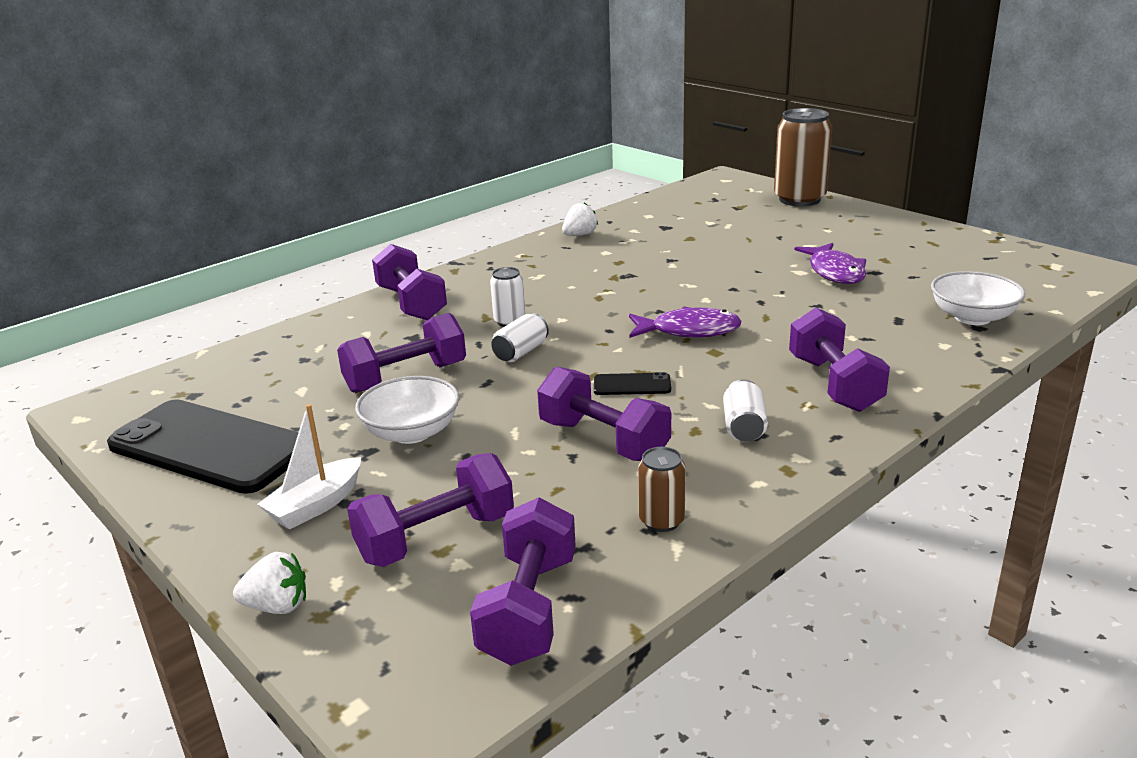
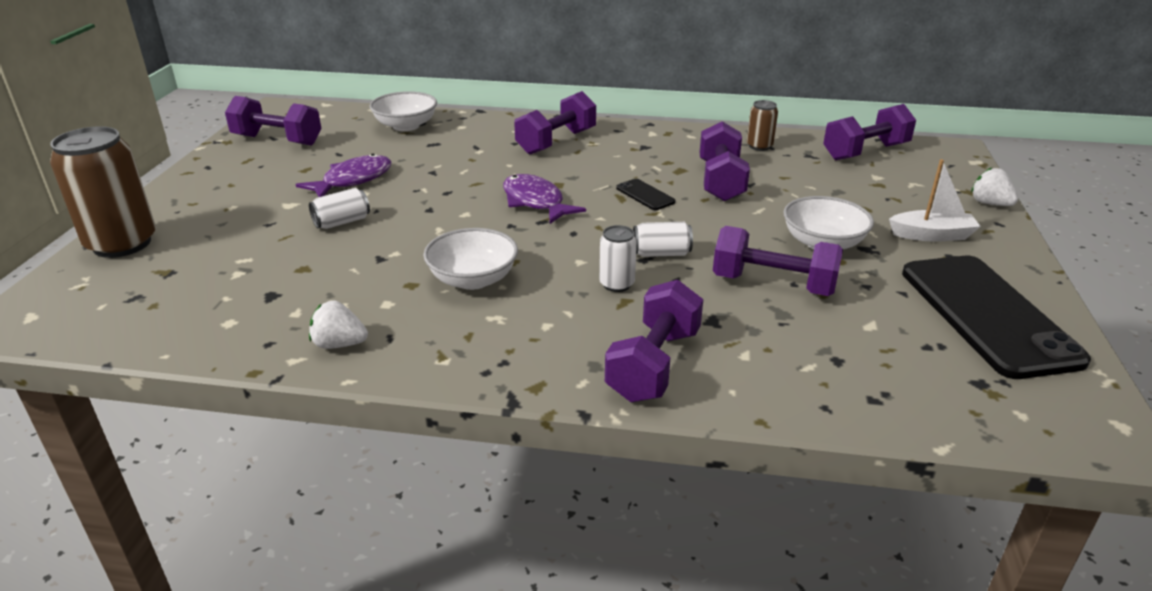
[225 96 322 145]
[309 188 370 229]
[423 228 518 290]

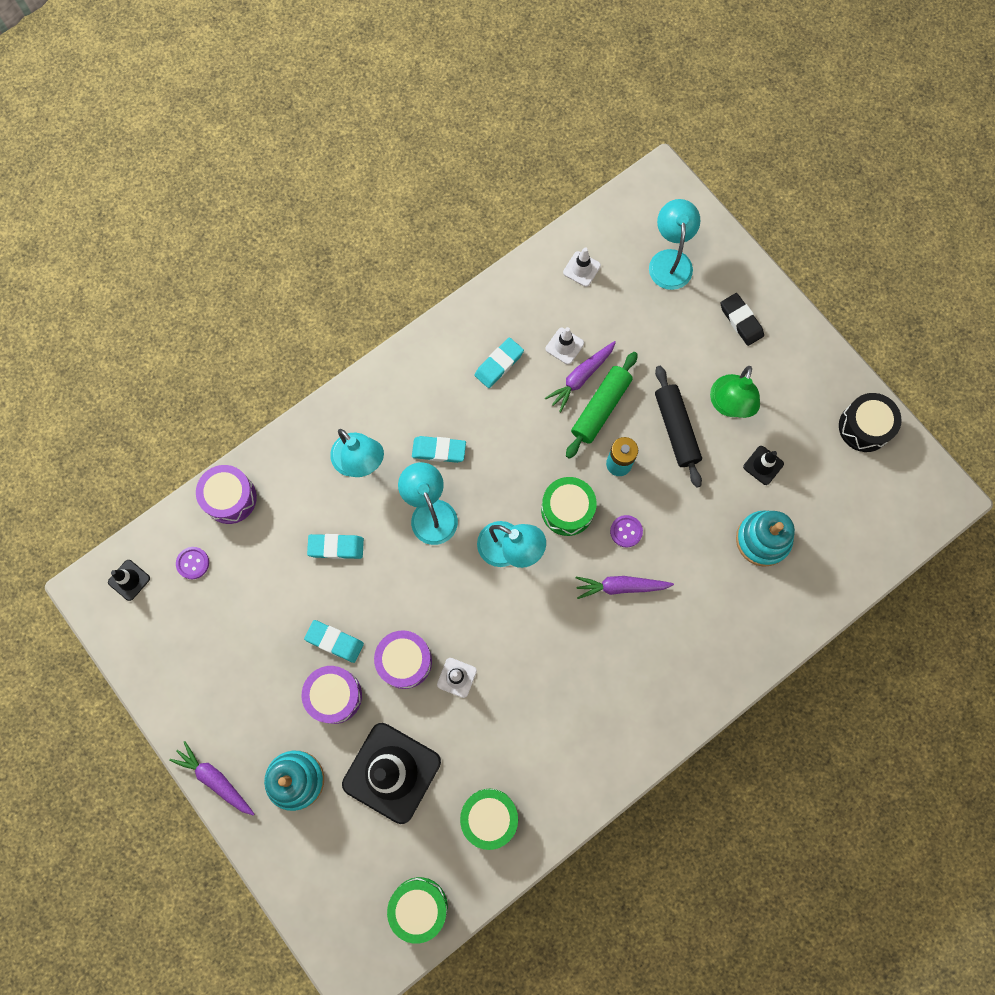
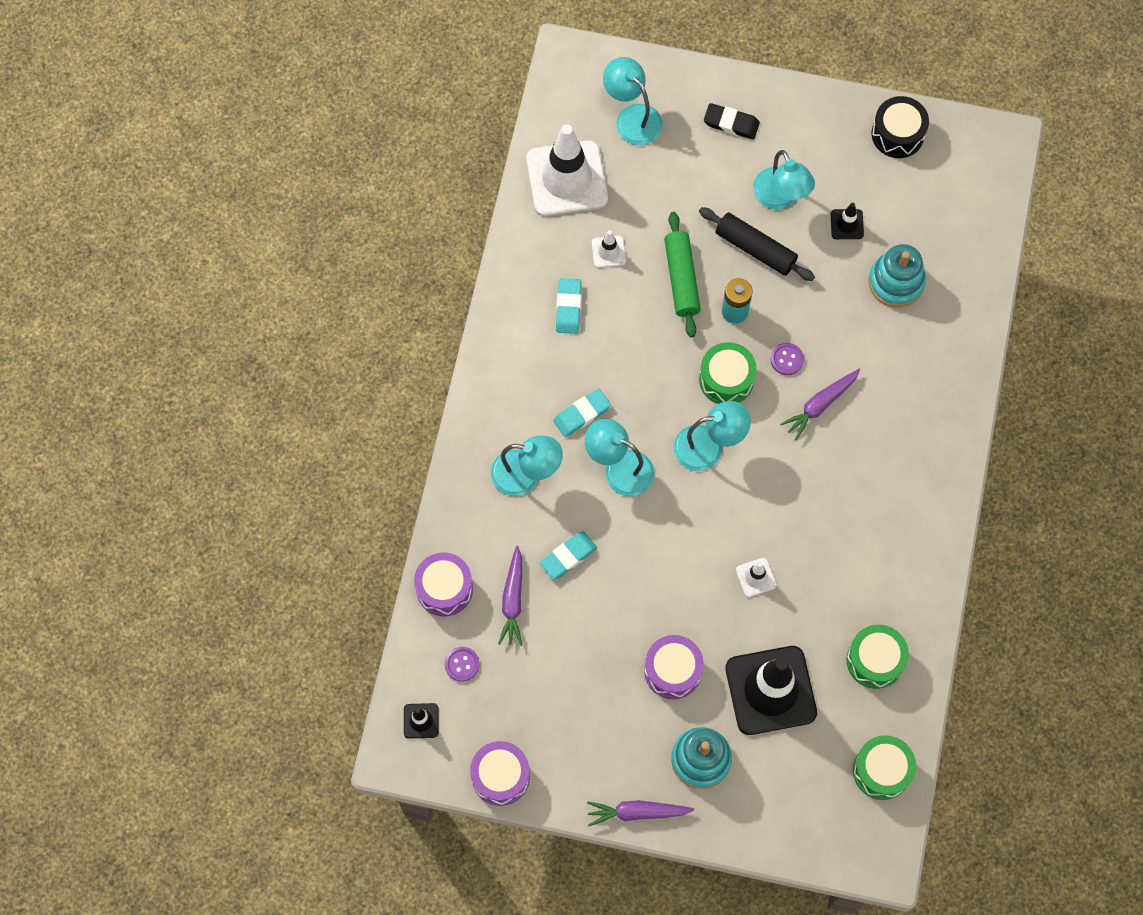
[304 620 364 663] (first image)
[470 741 530 806]
[498 545 523 646]
[526 124 608 216]
[753 150 815 209]

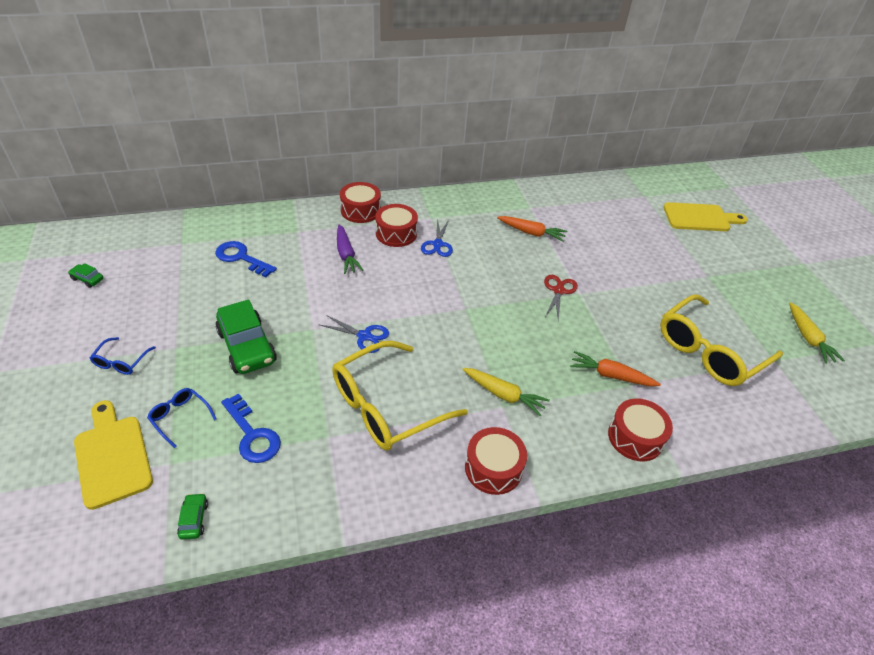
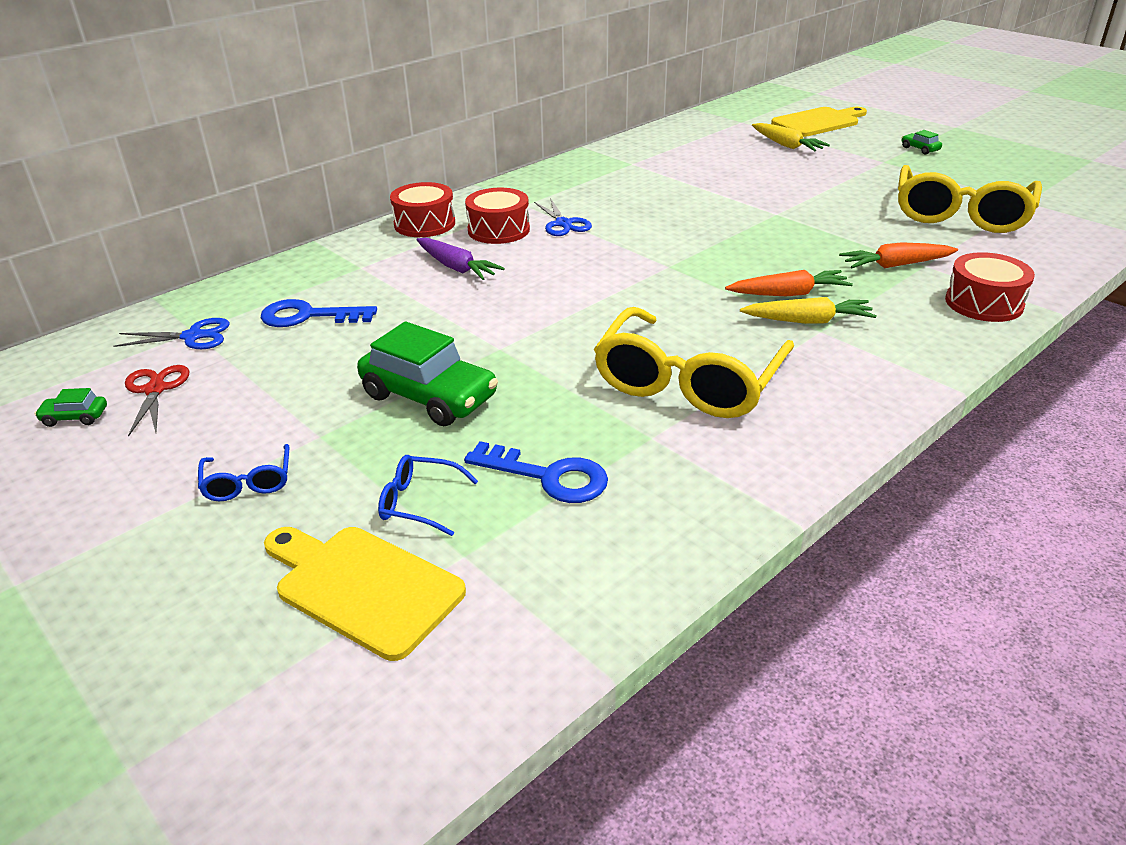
[901 130 942 155]
[113 318 230 349]
[465 427 527 495] (first image)
[725 270 853 296]
[125 365 190 437]
[752 123 830 152]

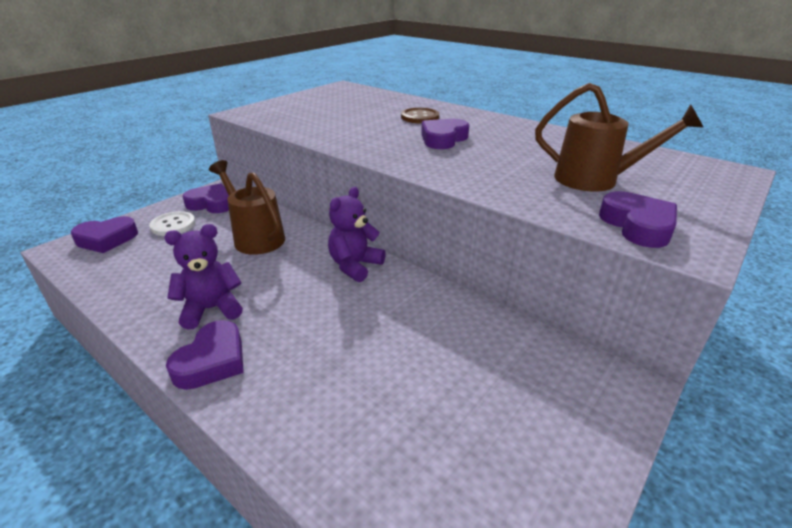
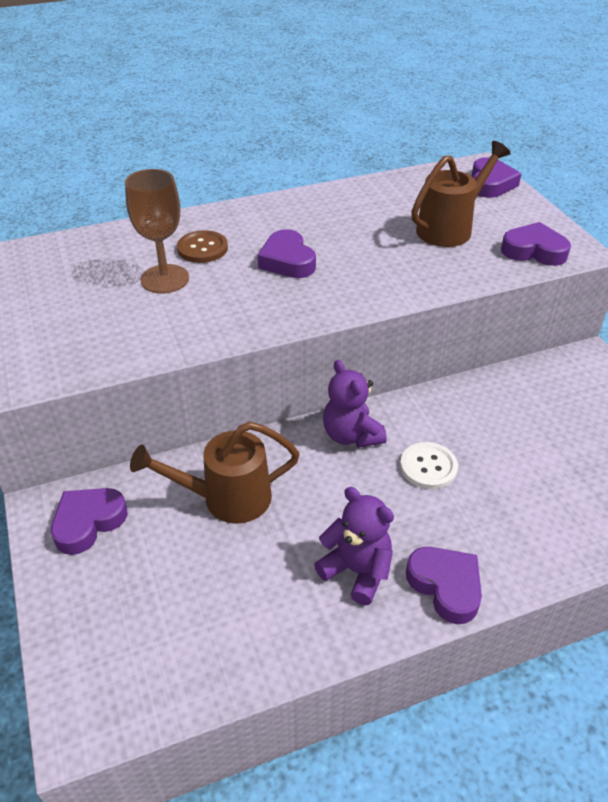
[472 157 521 198]
[400 442 458 489]
[314 487 394 605]
[125 169 189 294]

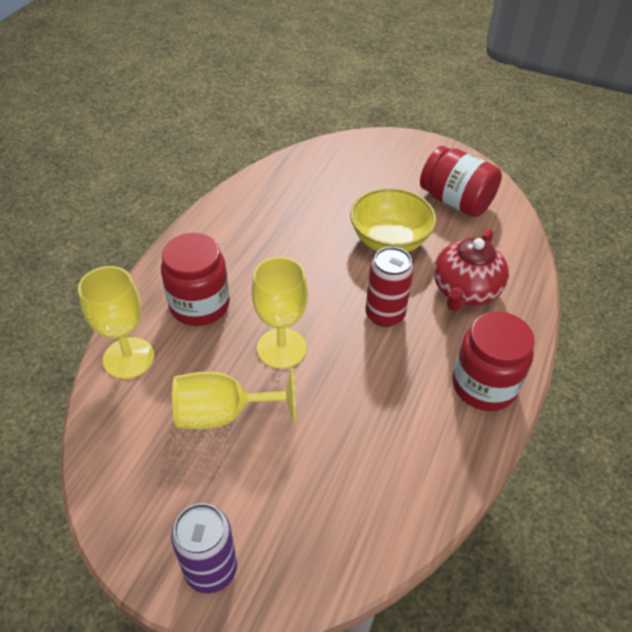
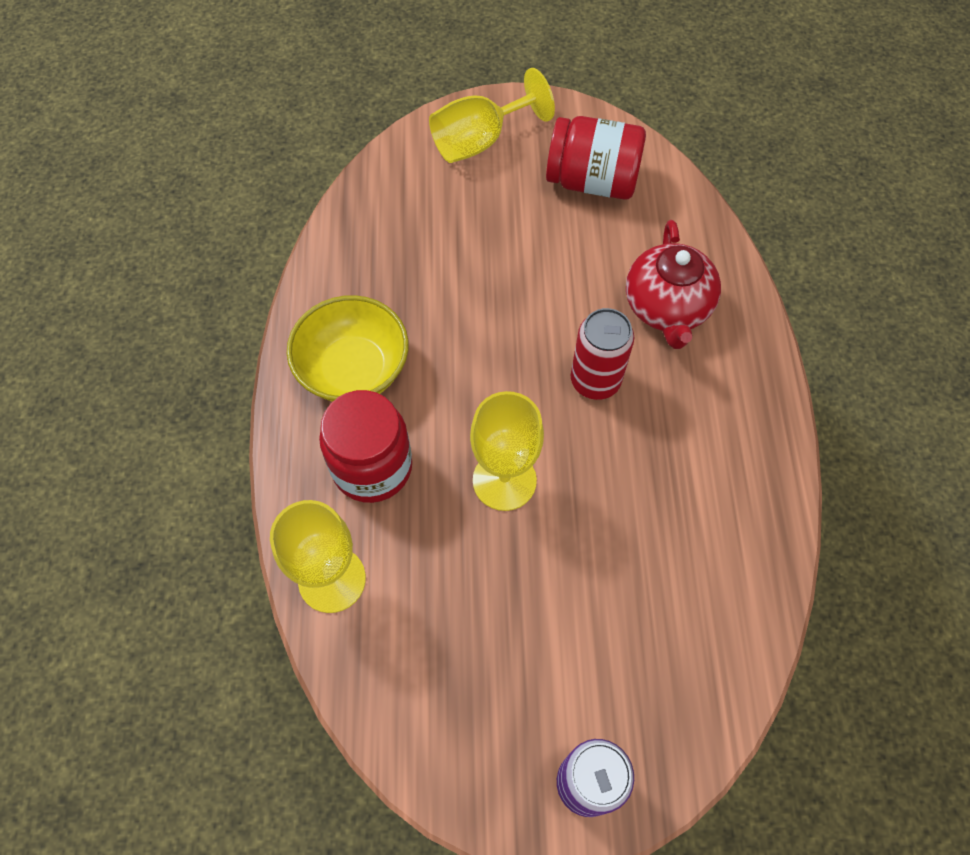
[429 68 555 163]
[287 295 409 402]
[453 311 534 411] (first image)

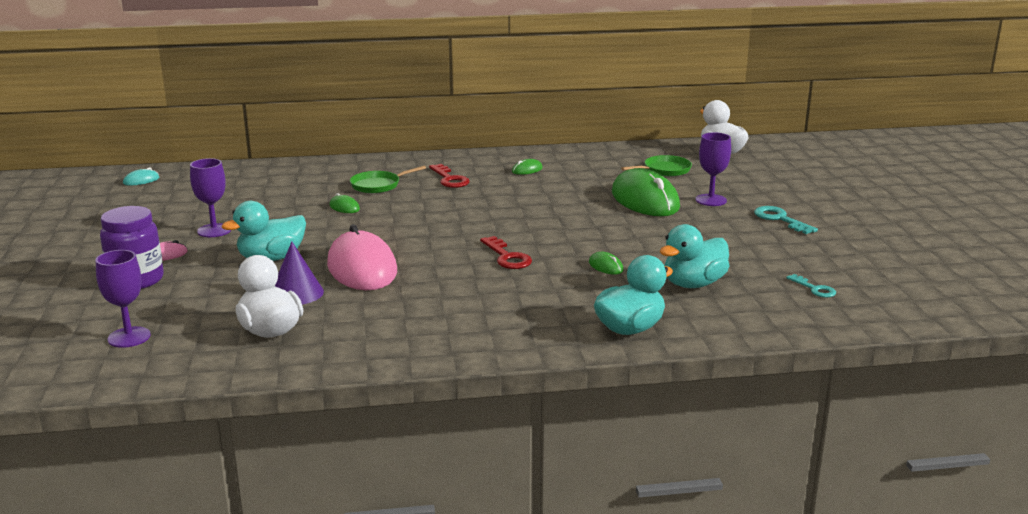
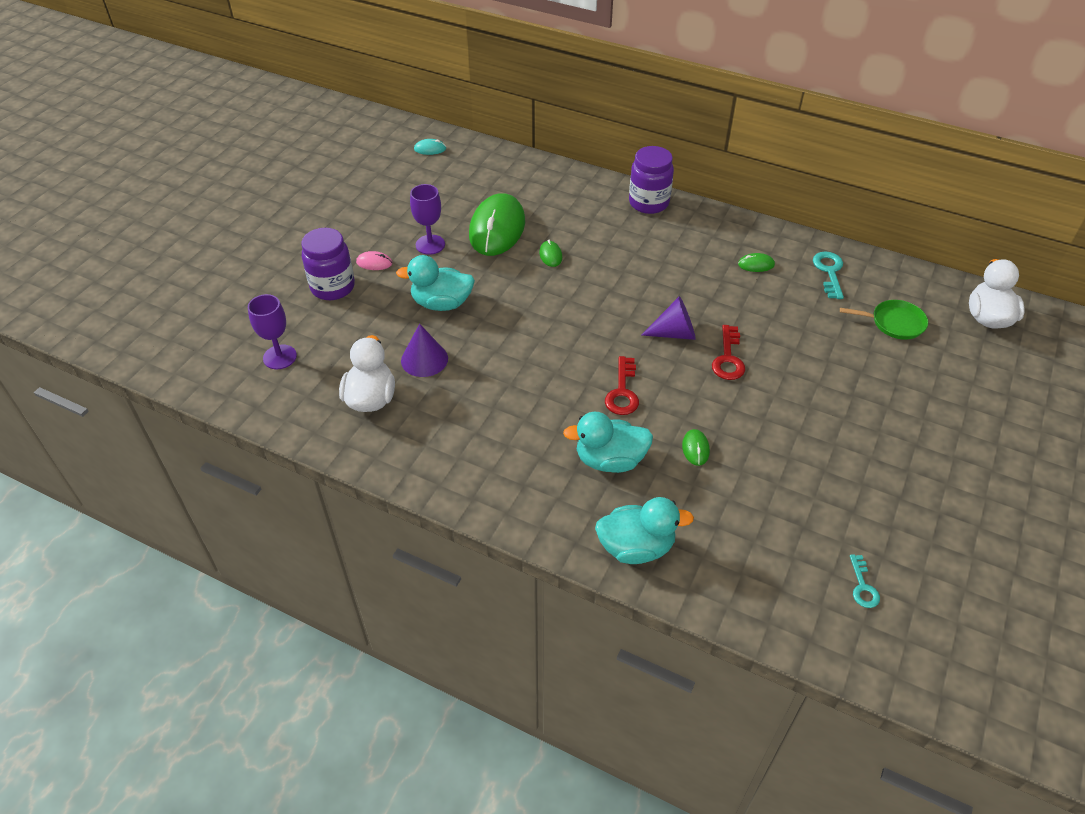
[327 224 397 290] (first image)
[350 166 426 193] (first image)
[712 325 745 380]
[469 193 525 256]
[563 412 653 473]
[695 133 731 206] (first image)
[813 252 844 299]
[629 146 674 214]
[642 296 696 340]

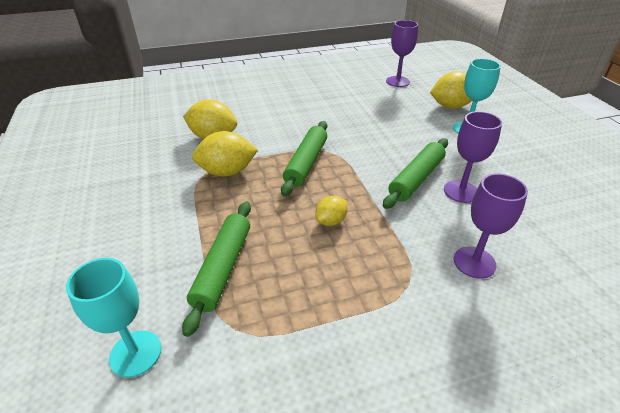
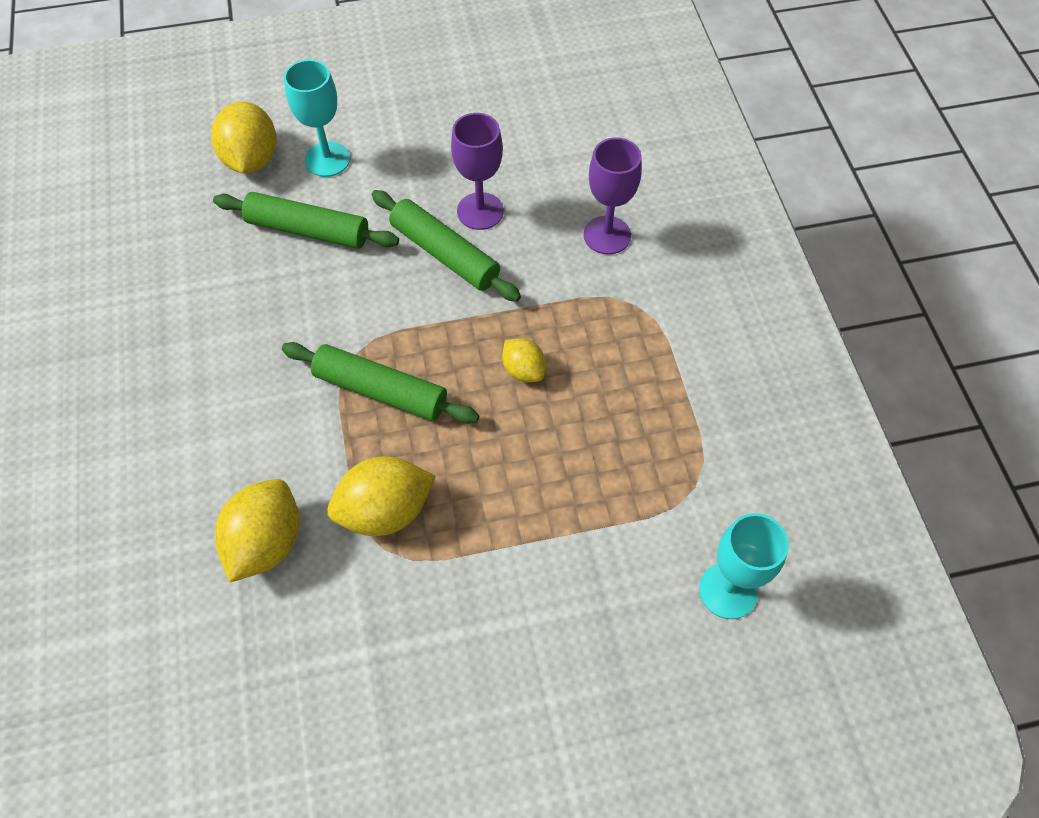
[213 192 399 249]
[327 457 436 536]
[386 20 418 87] (first image)

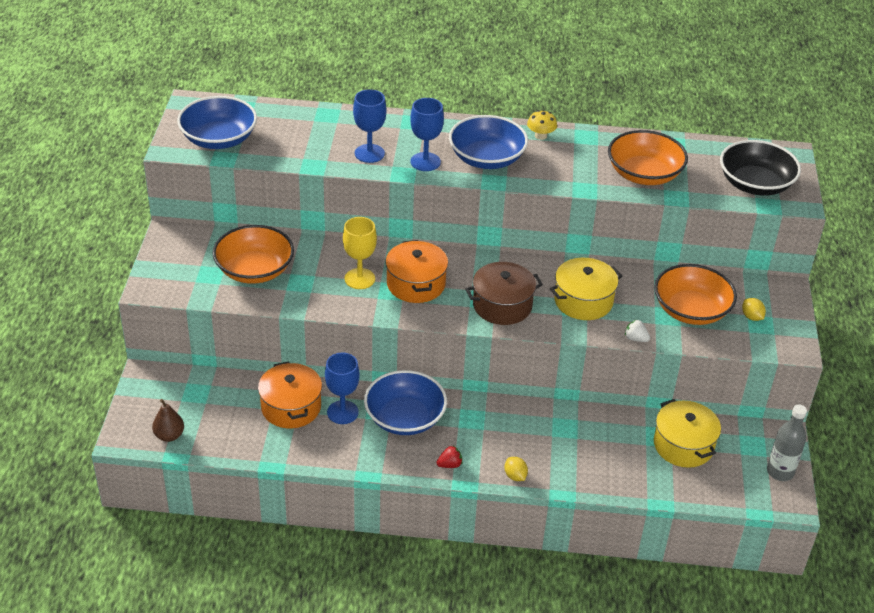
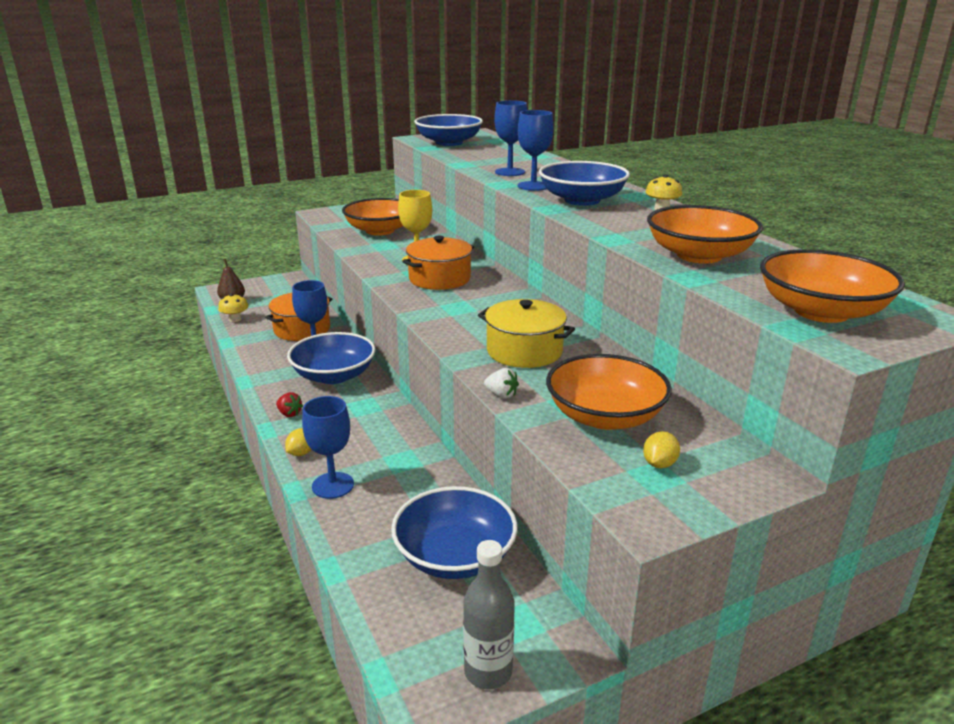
[465 262 543 325] (first image)
[484 368 519 398]
[391 486 518 579]
[760 249 905 323]
[218 293 248 322]
[302 396 354 499]

